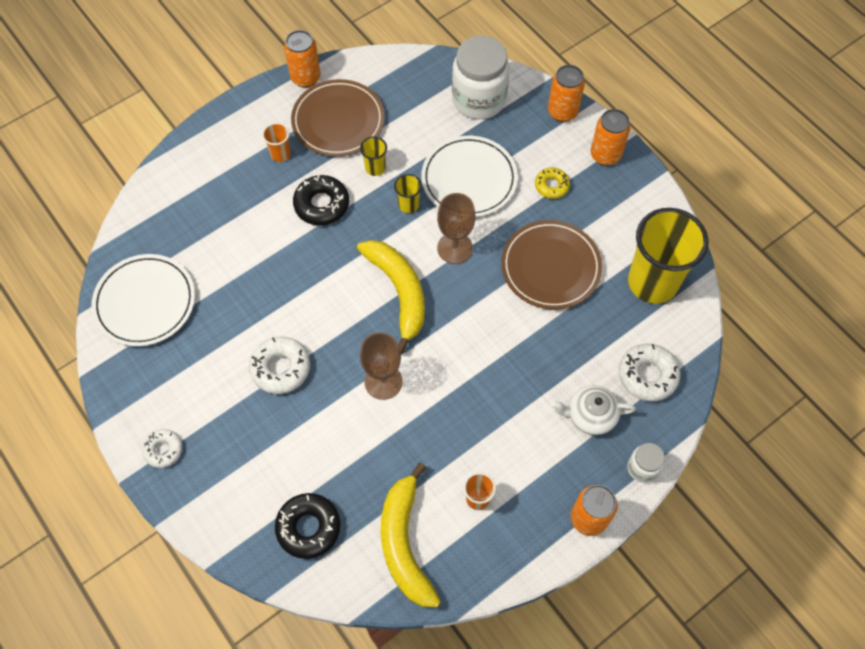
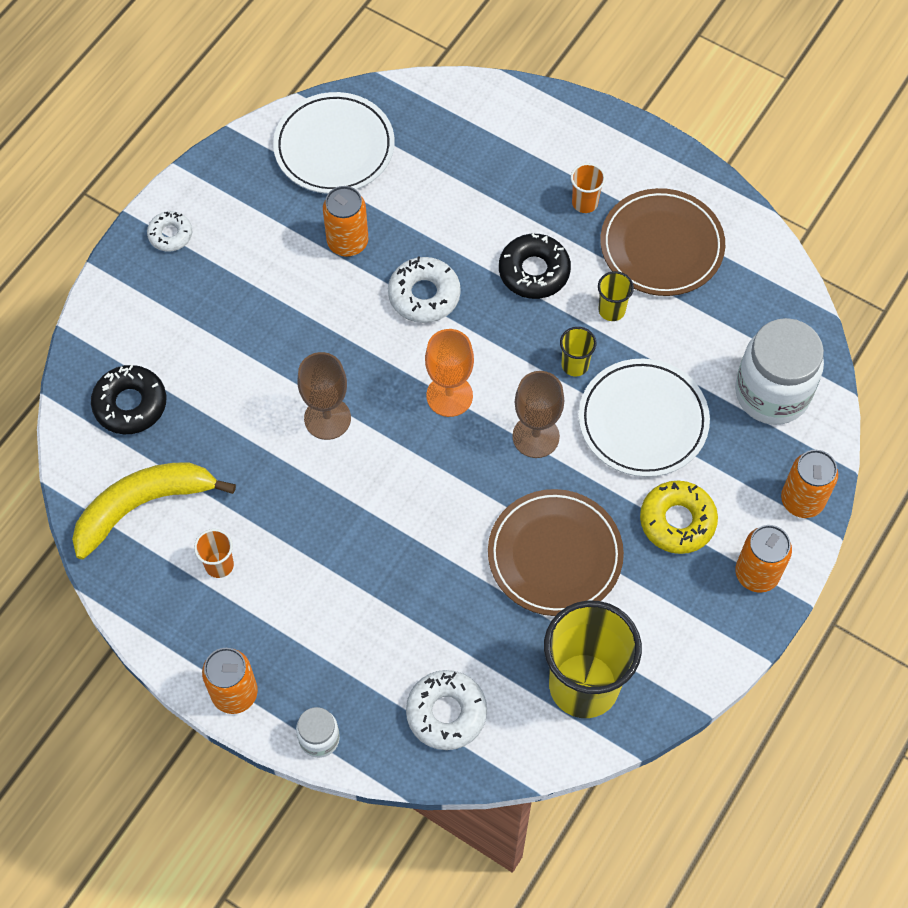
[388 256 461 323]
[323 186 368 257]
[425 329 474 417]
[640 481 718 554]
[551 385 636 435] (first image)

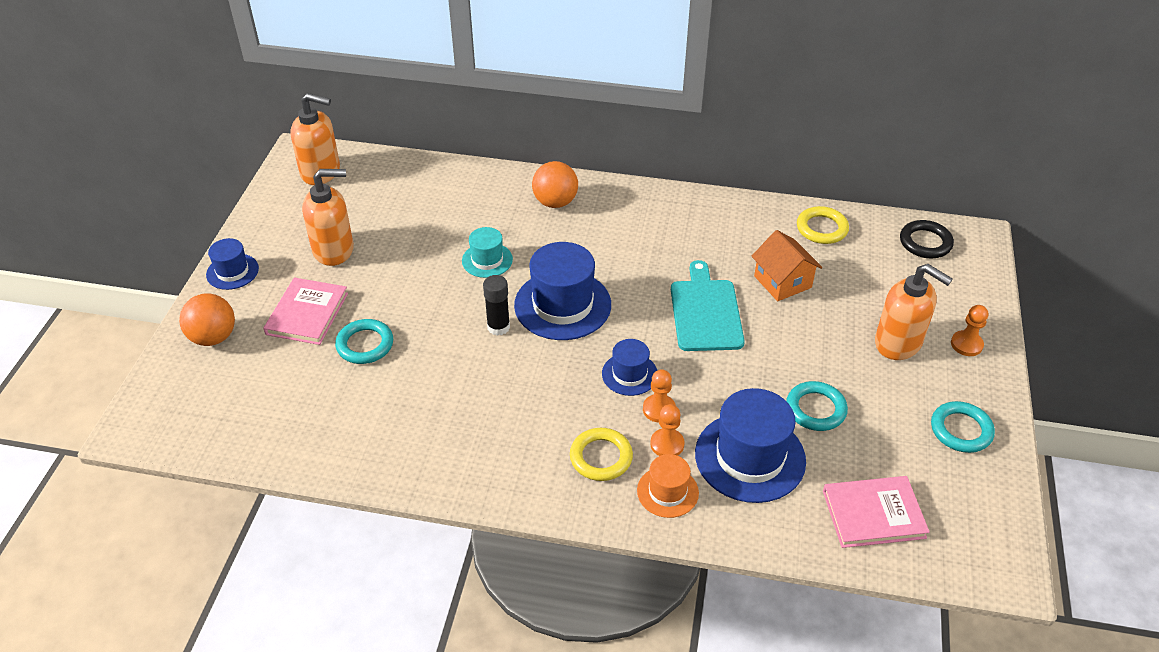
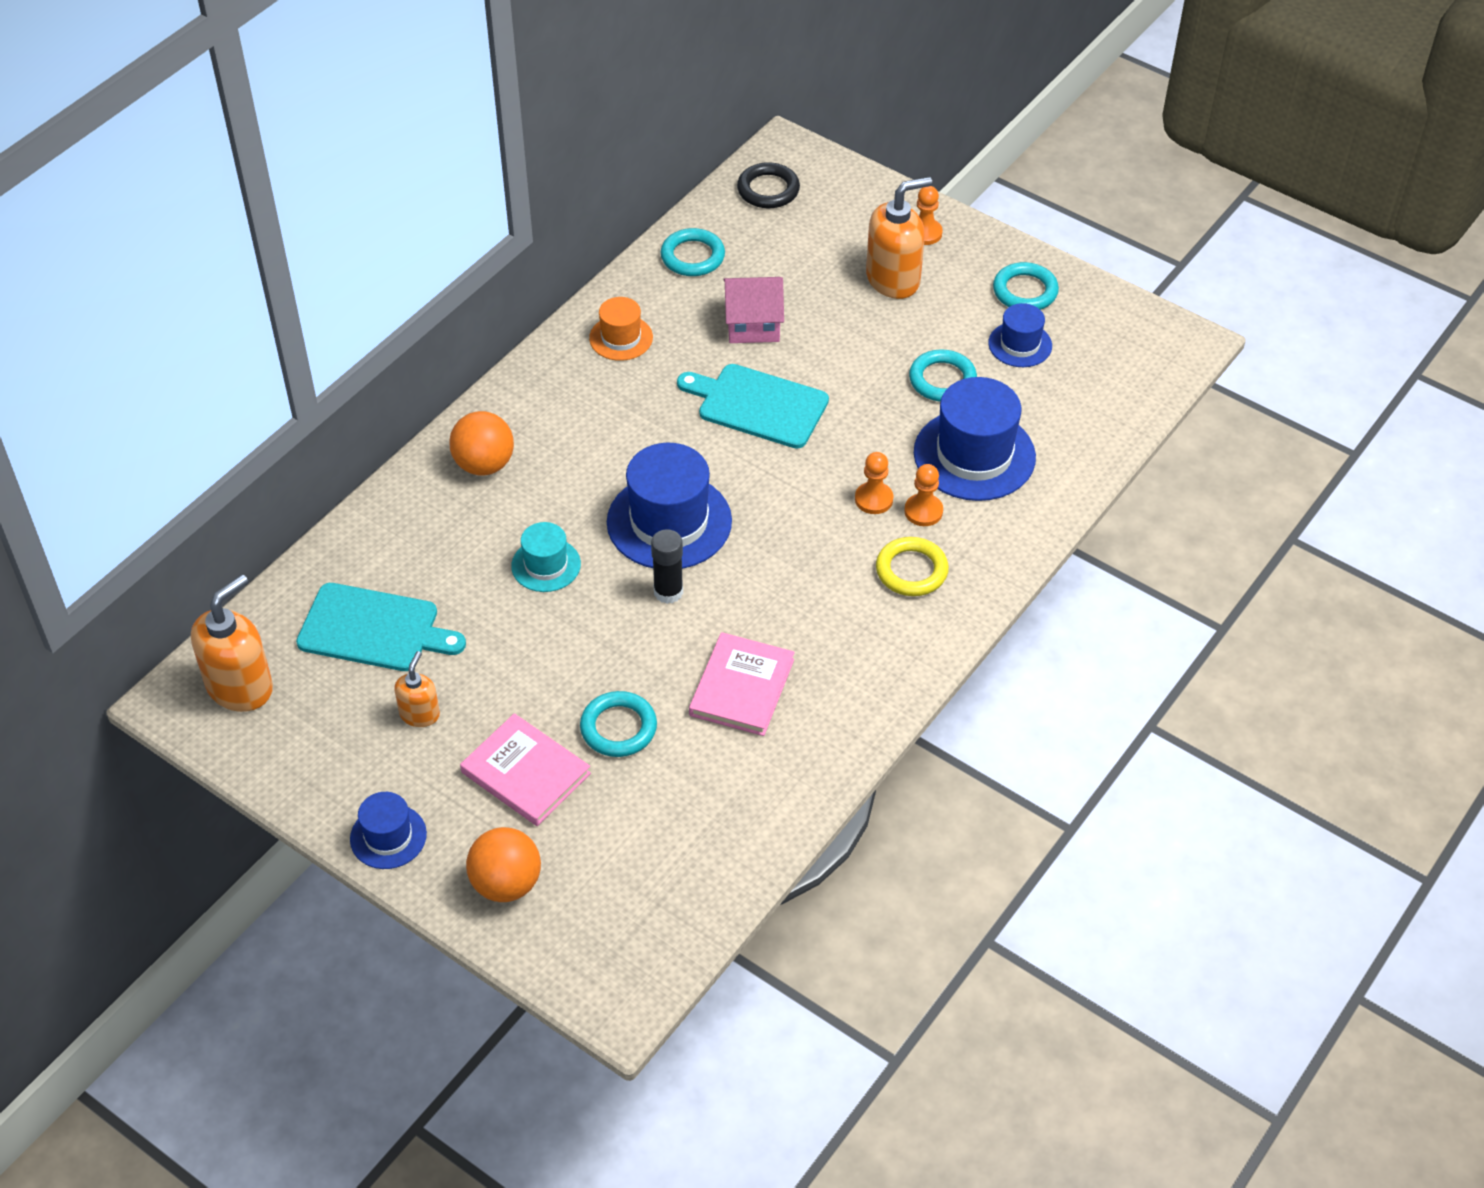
[394 651 440 727]
[988 303 1052 367]
[589 297 653 361]
[723 277 784 343]
[661 228 725 276]
[689 632 795 736]
[296 583 466 671]

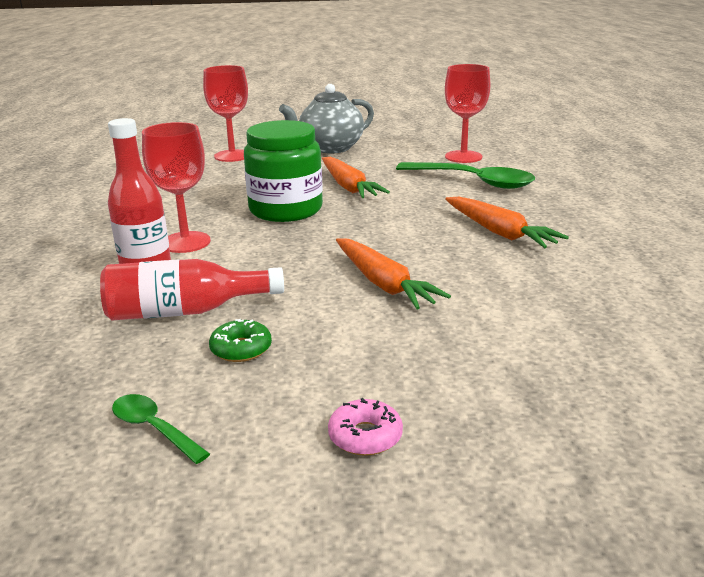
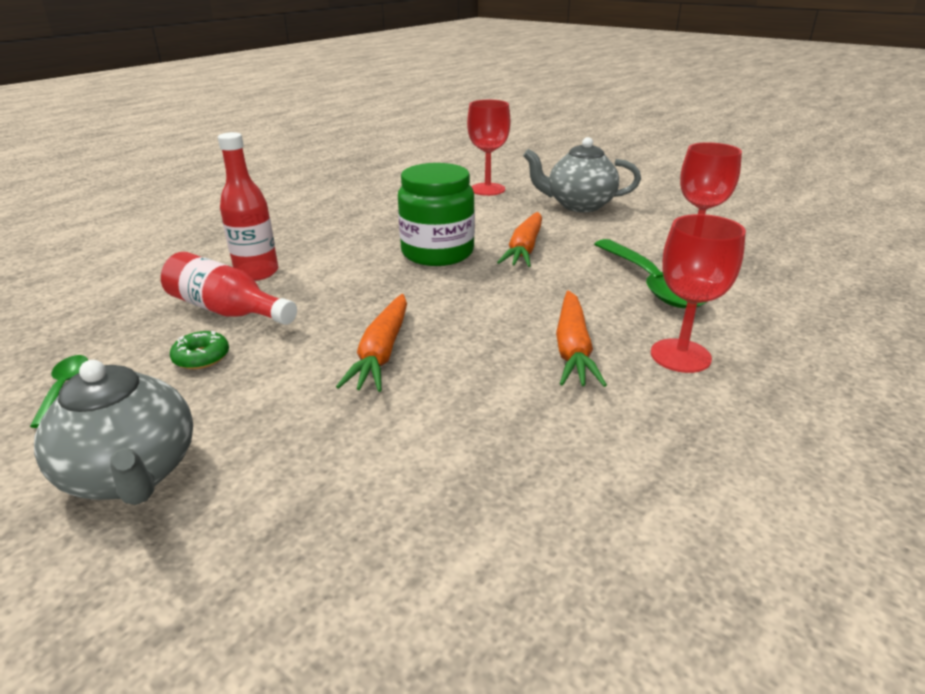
[651 214 746 373]
[34 360 193 505]

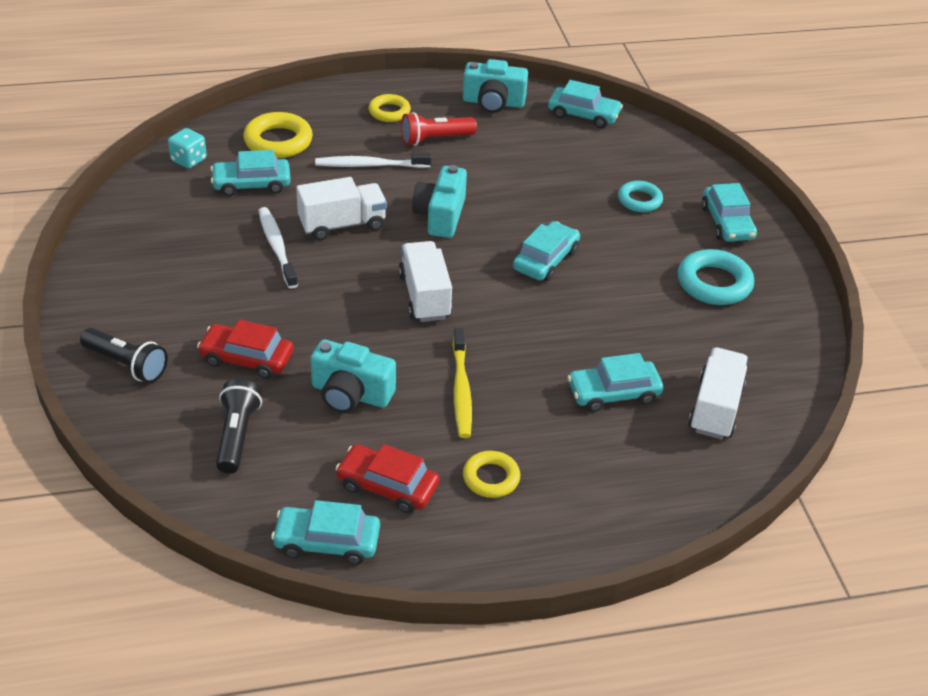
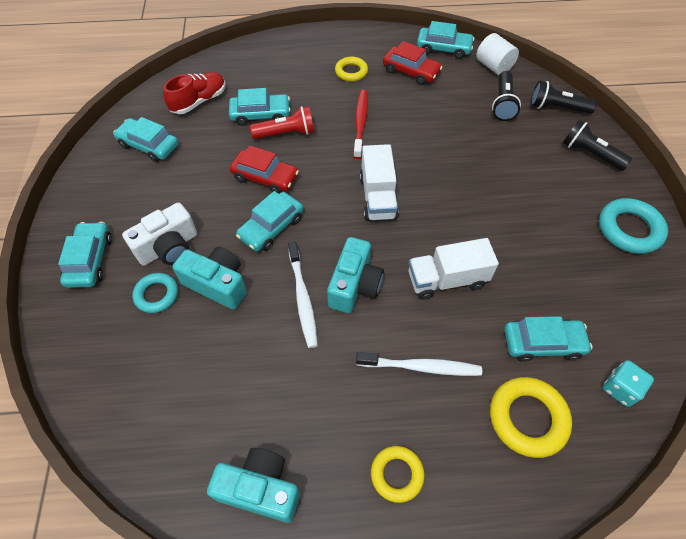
[230 145 299 194]
[288 241 318 348]
[173 247 247 310]
[250 106 315 139]
[353 90 368 159]
[113 117 178 162]
[599 198 668 254]
[163 72 226 114]
[122 202 197 266]
[476 33 519 75]
[530 81 597 114]

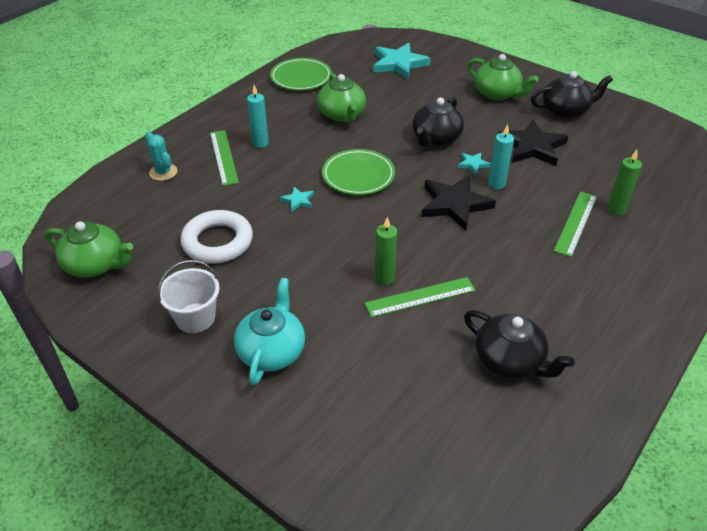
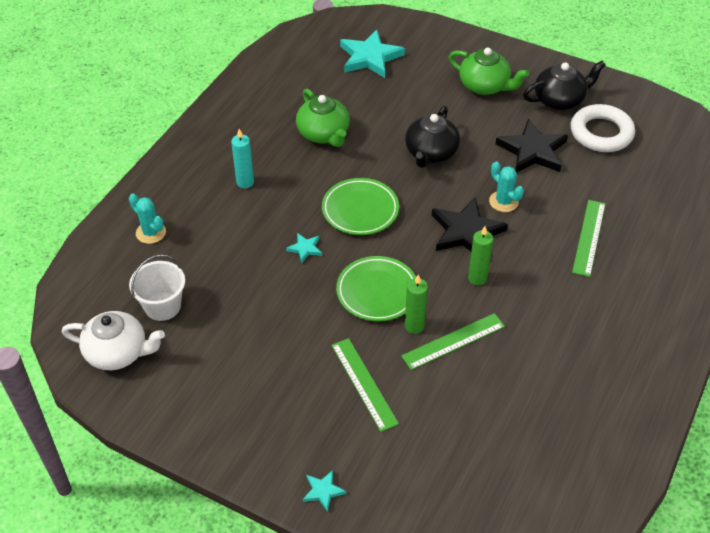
[62 311 165 370]
[129 255 185 321]
[571 104 635 152]
[332 338 399 432]
[234 278 305 385] (first image)
[336 256 416 321]
[303 470 346 512]
[464 310 575 379] (first image)
[489 161 524 212]
[468 226 493 285]

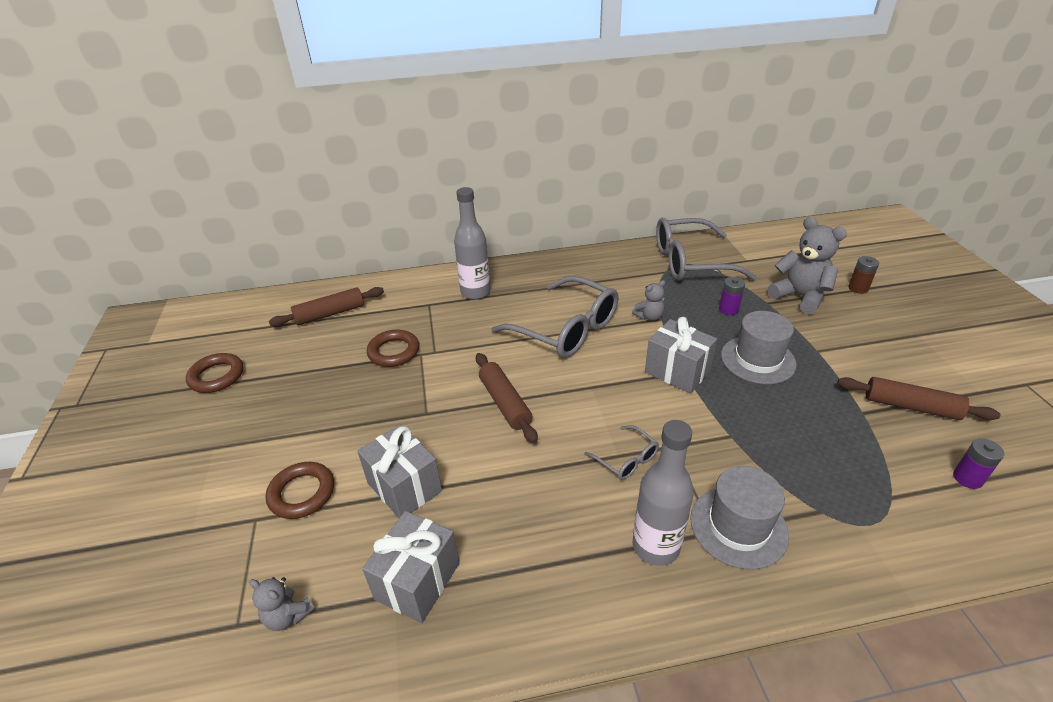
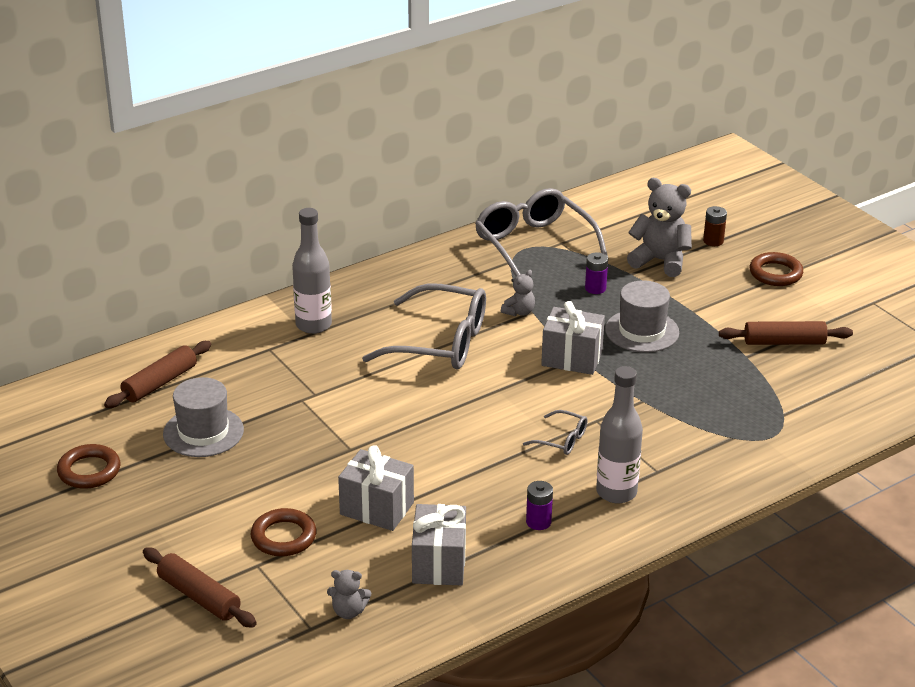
[750 252 803 286]
[143 547 257 627]
[475 188 608 276]
[163 377 244 457]
[526 481 553 530]

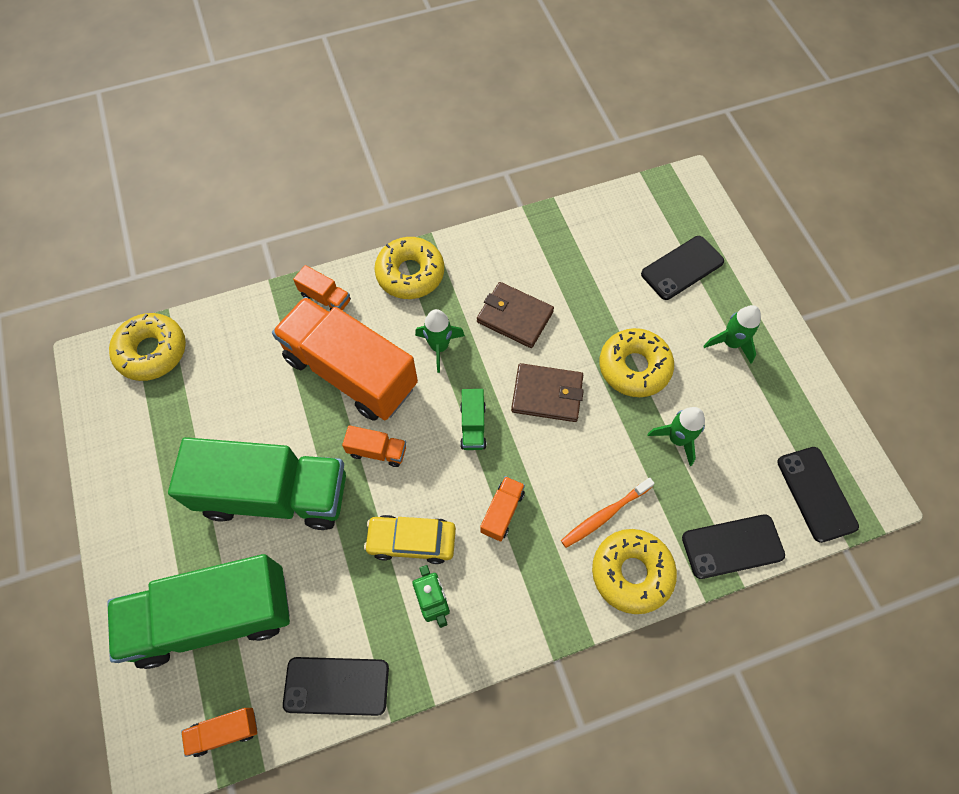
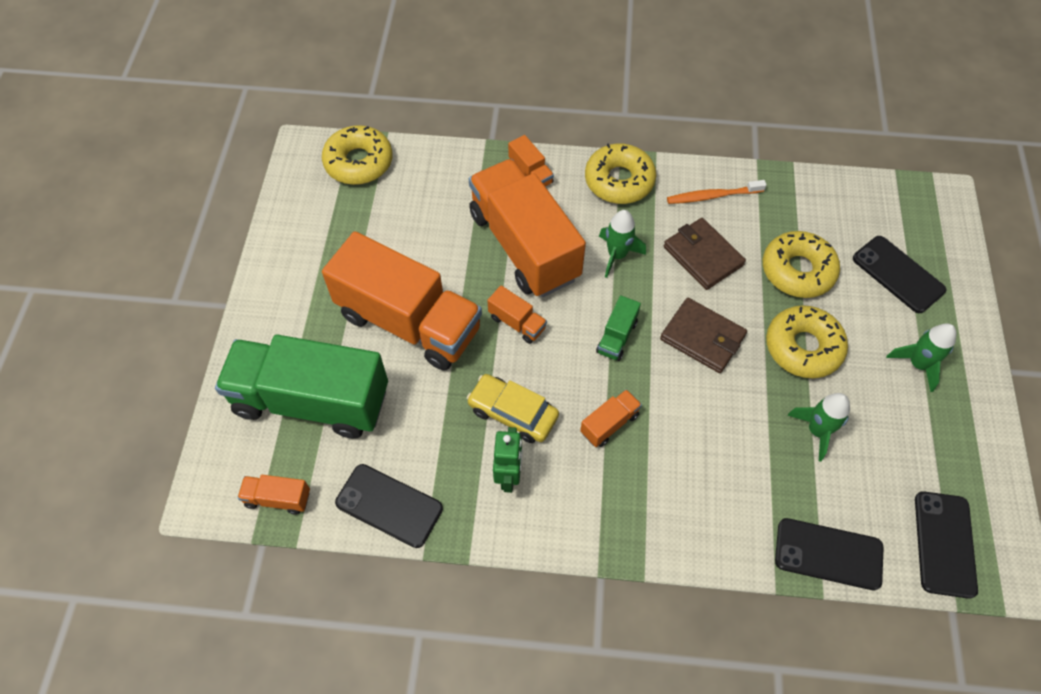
[322 231 482 371]
[667 180 767 204]
[763 231 840 298]
[853 236 946 313]

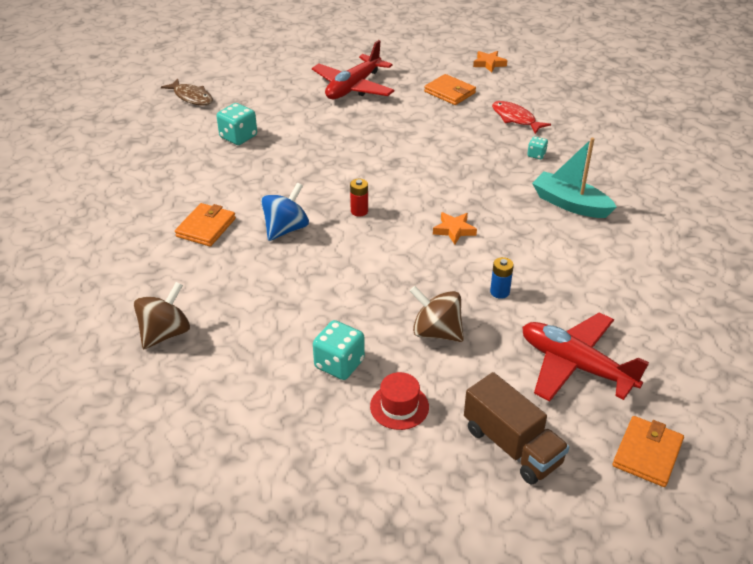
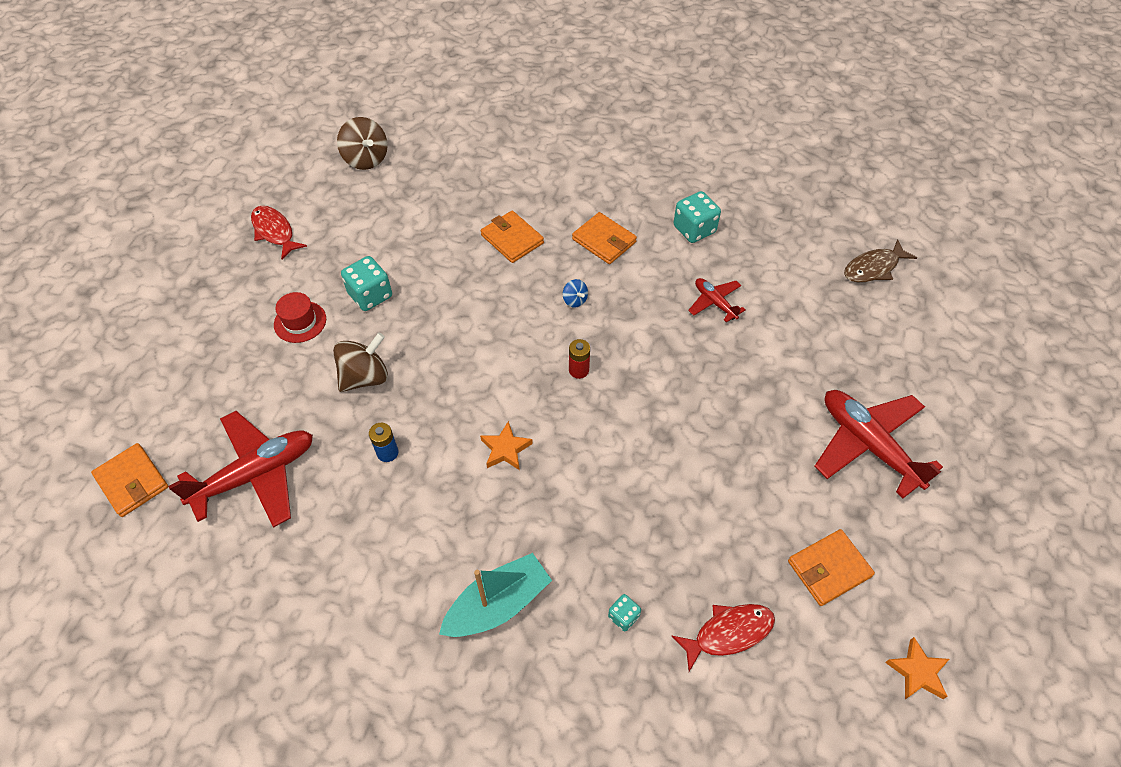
[337 117 388 170]
[673 191 721 243]
[563 279 588 308]
[464 372 569 485] (first image)
[251 206 307 259]
[481 211 544 263]
[688 278 746 323]

